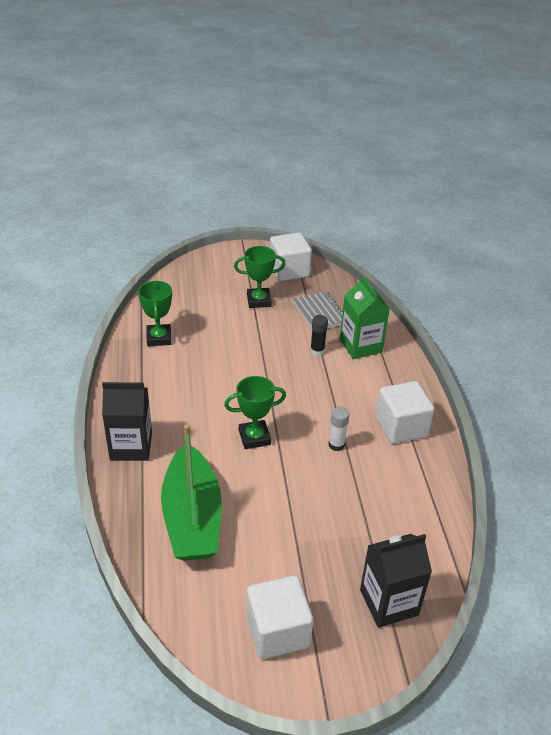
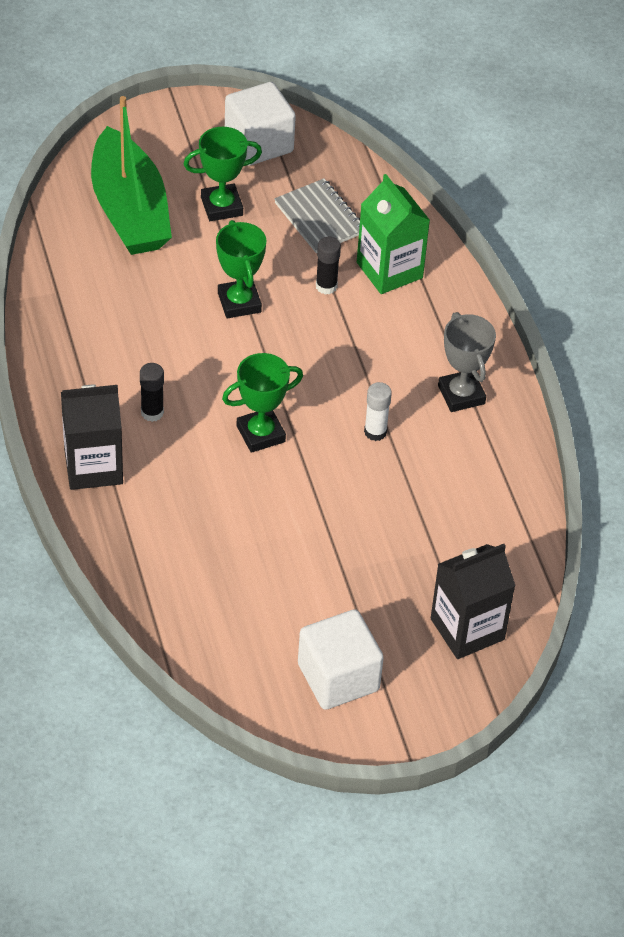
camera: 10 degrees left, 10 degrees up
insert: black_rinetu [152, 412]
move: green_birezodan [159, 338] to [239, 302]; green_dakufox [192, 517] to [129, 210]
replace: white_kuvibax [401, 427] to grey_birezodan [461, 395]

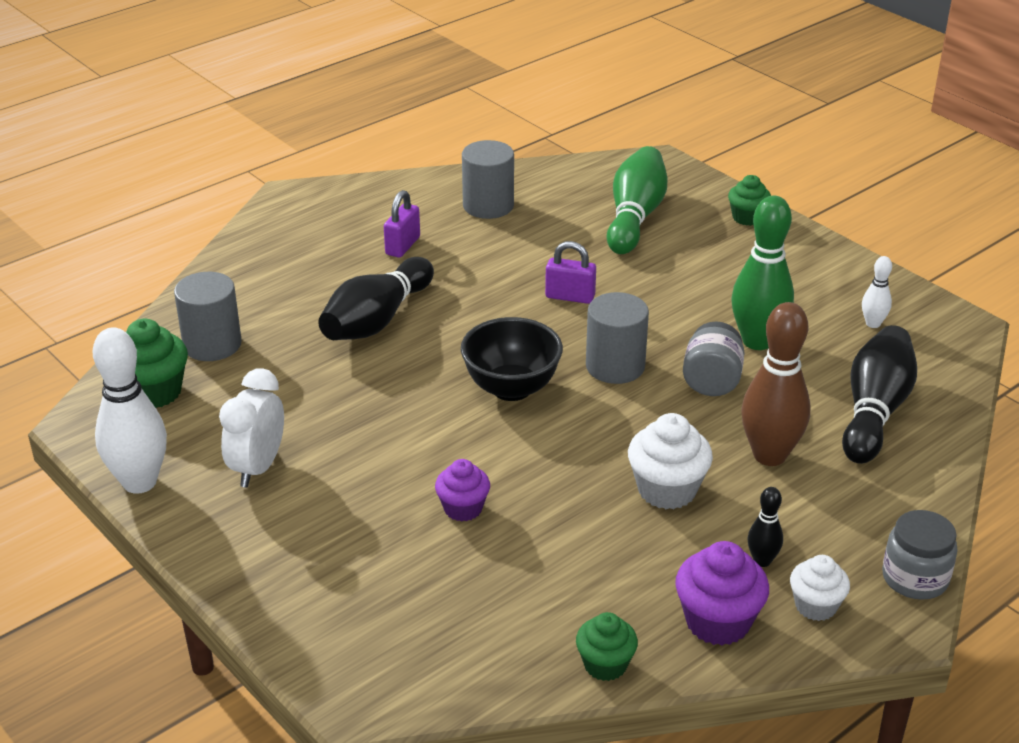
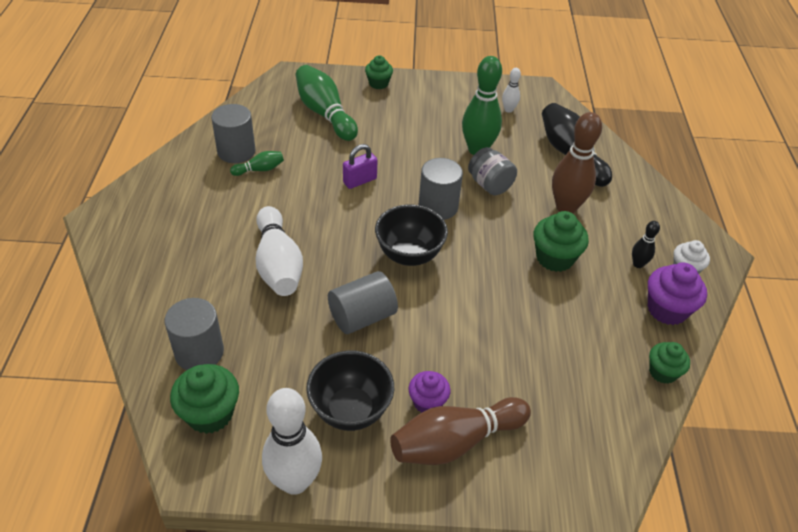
camera: 50 degrees left, 10 degrees up
delete: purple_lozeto [402, 246]; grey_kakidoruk [915, 578]
insert: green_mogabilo [260, 170]; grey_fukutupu [362, 317]; brown_mogabilo [455, 442]
move: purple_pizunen [463, 508] to [427, 402]
replace: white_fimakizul [258, 468] to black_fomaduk [350, 410]
recolor: black_mogabilo [377, 320] to white_mogabilo [278, 264]; white_pizunen [667, 490] to green_pizunen [554, 258]

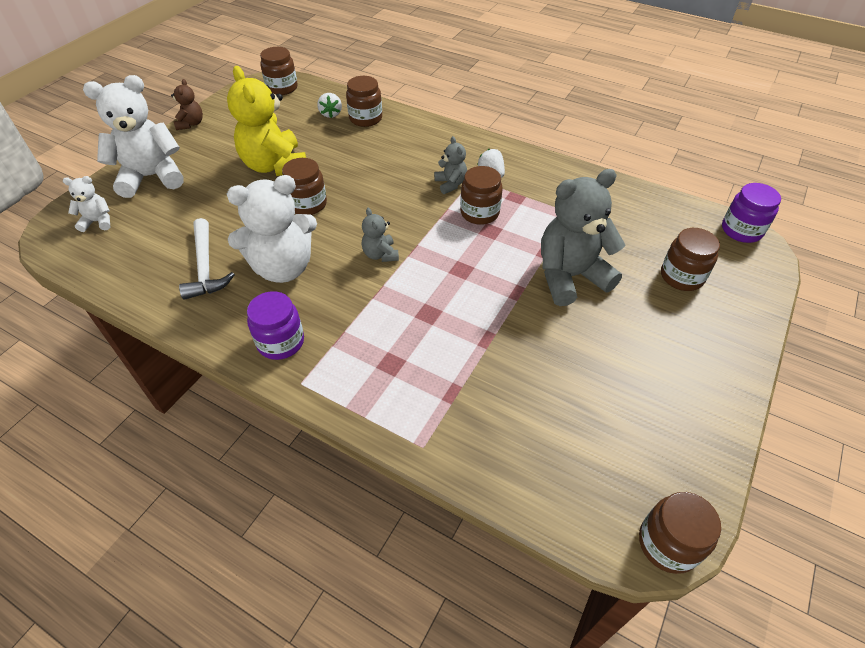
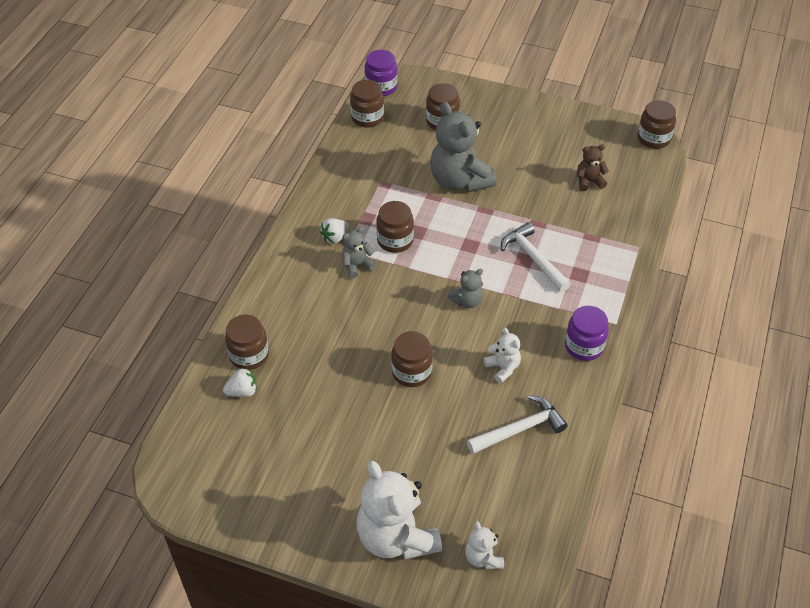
camera: 100 degrees left, 0 degrees up
delete: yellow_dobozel [275, 166]
insert: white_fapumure [533, 258]
move: brown_dobozel [191, 124] to [589, 181]; brown_kakidoruk [282, 88] to [367, 118]
resize: white_dobozel [283, 267] = [503, 368] x0.48

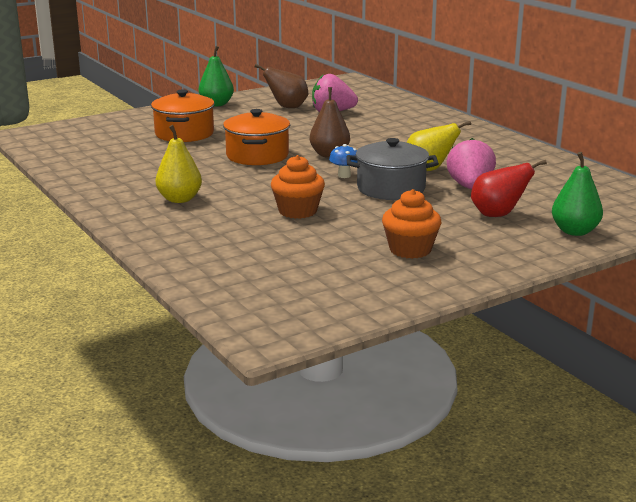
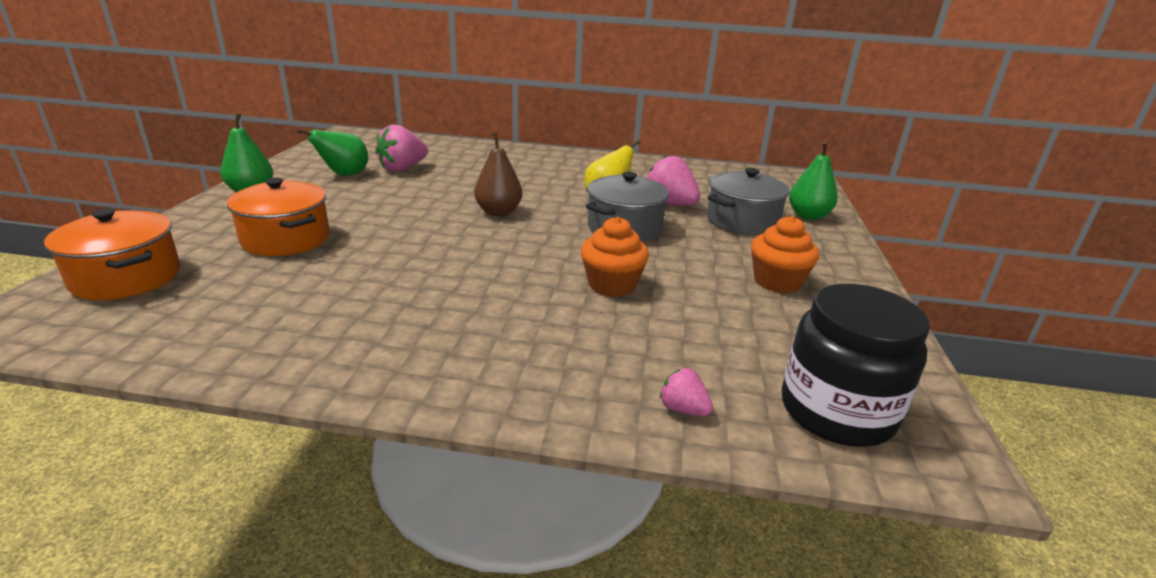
camera: 50 degrees left, 5 degrees up
delete: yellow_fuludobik [179, 199]; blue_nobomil [344, 175]
insert: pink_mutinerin [683, 409]; black_kakidoruk [836, 411]
move: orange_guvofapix [257, 156] to [126, 278]
replace: red_fuludobik [498, 215] to grey_guvofapix [742, 221]
recolor: brown_fuludobik [287, 107] to green_fuludobik [344, 174]

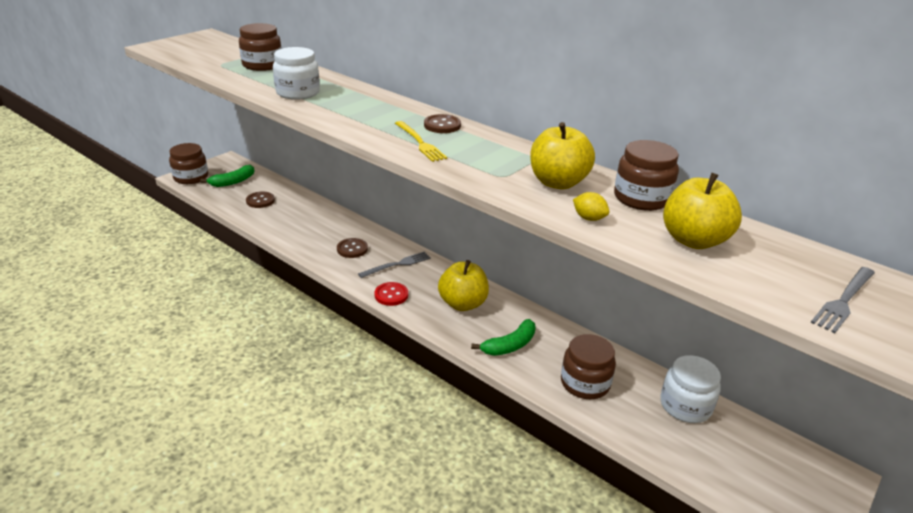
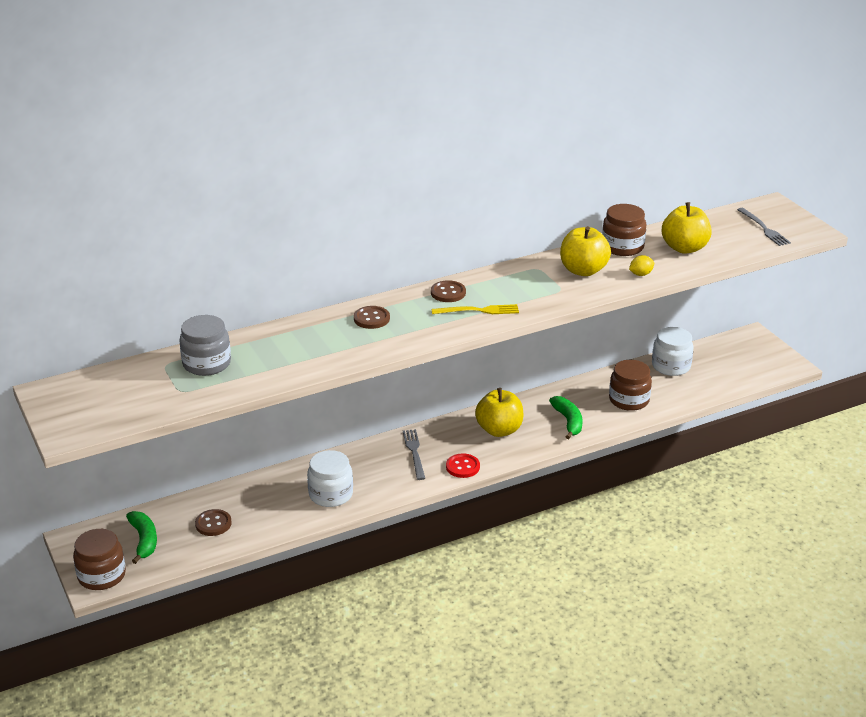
camera: 65 degrees left, 0 degrees up
move: white_kakidoruk [298, 93] to [331, 494]; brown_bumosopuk [352, 249] to [371, 319]
recolor: brown_kakidoruk [262, 65] to grey_kakidoruk [207, 363]

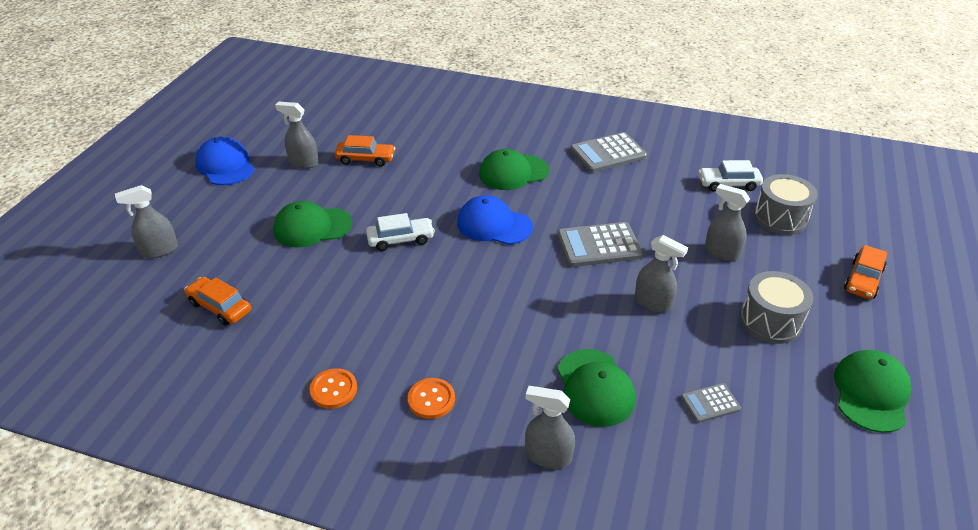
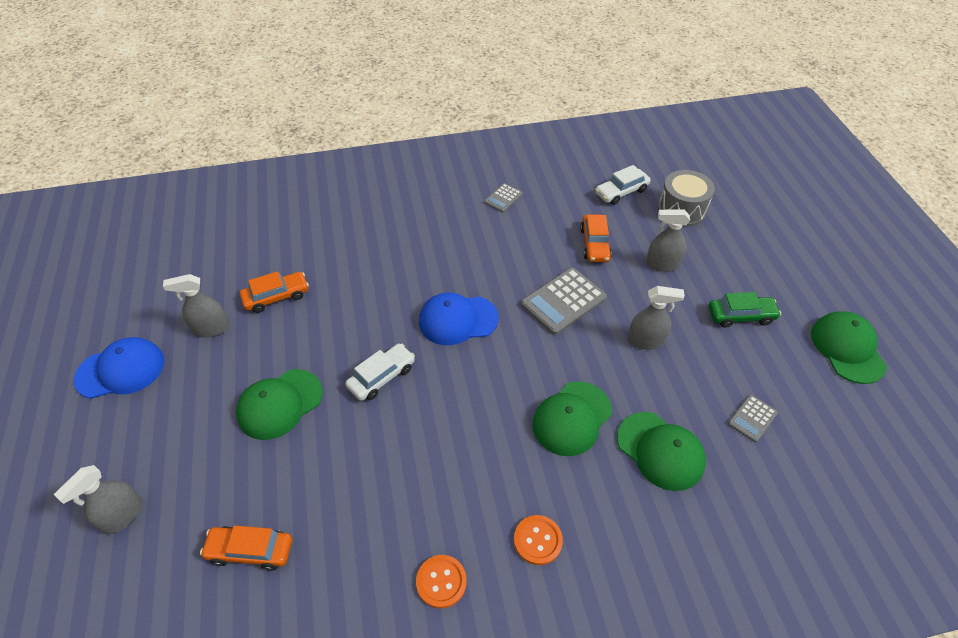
camera: 30 degrees left, 10 degrees up
delete: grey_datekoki [548, 456]
move: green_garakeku [513, 172] to [572, 418]; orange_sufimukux [863, 279] to [595, 244]
replace: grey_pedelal [770, 321] to green_sufimukux [740, 316]
rotate: blue_garakeku [225, 165] = [121, 370] 135 degrees clockwise
resize: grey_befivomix [608, 153] = [503, 198] x0.54

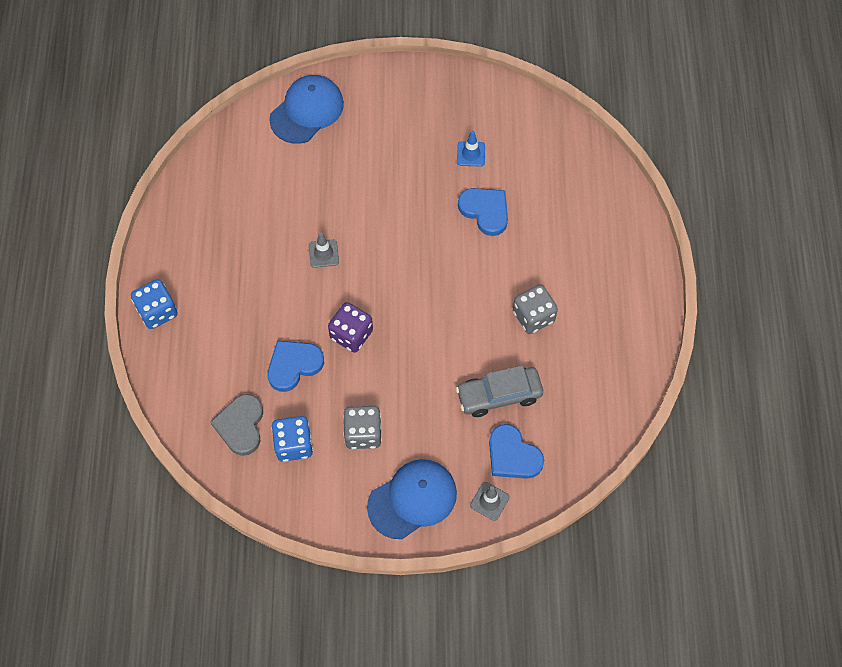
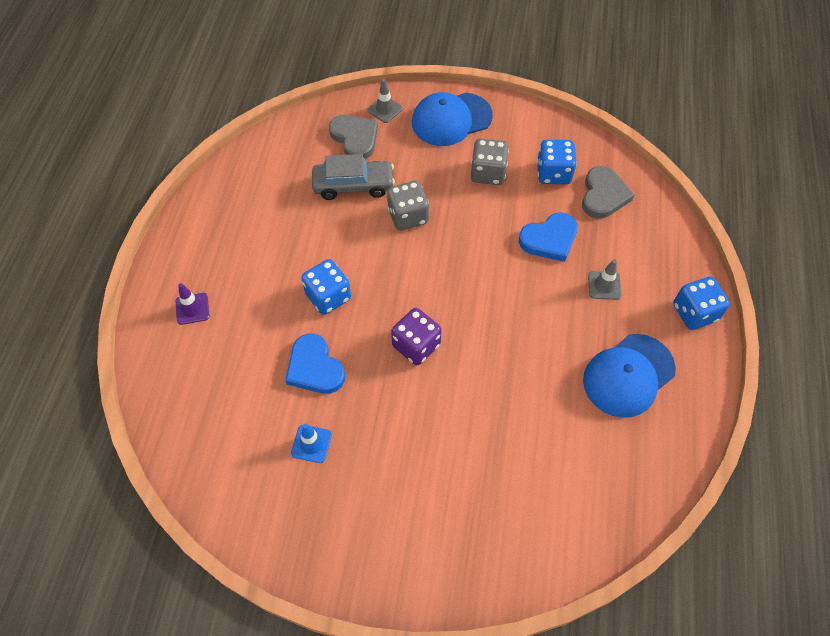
camera: 170 degrees left, 5 degrees down
insert: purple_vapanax [192, 309]; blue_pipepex [328, 296]
move: blue_garakeku [307, 111] to [628, 375]; grey_vapanax [323, 253] to [604, 285]; purple_pipepex [351, 334] to [416, 345]; grey_pipepex [533, 316] to [408, 216]
recolor: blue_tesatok [512, 455] to grey_tesatok [355, 138]

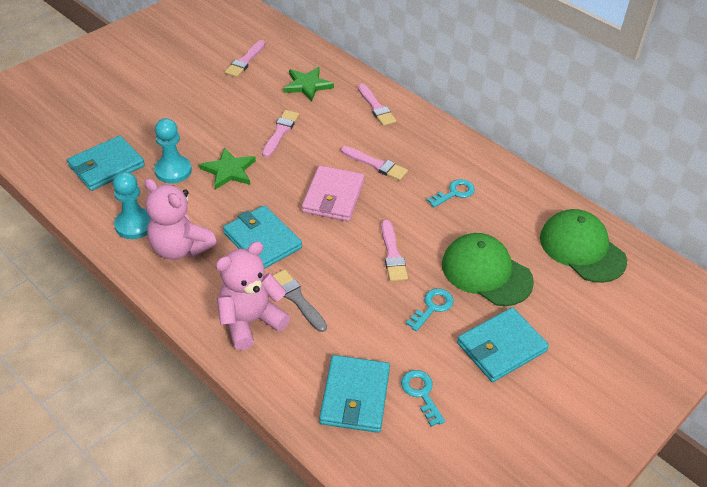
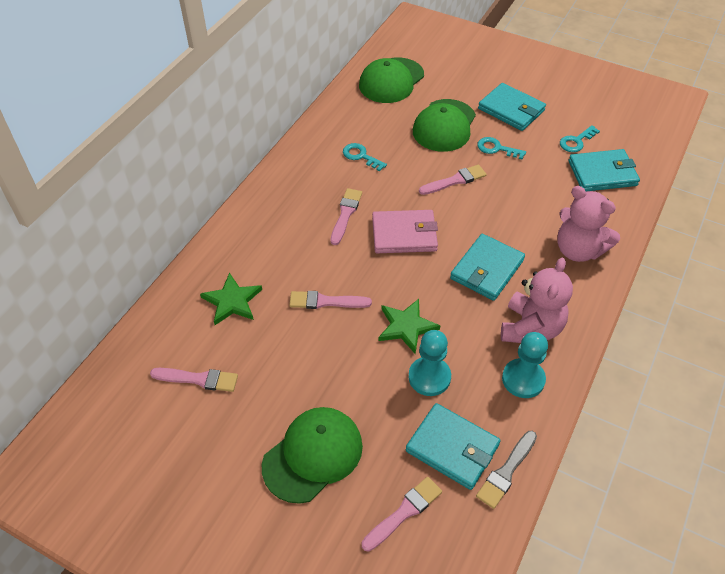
camera: 105 degrees left, 5 degrees up
insert: green_garakeku [313, 455]
move: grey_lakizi [297, 299] to [506, 471]; pink_lakizi [376, 107] to [404, 512]

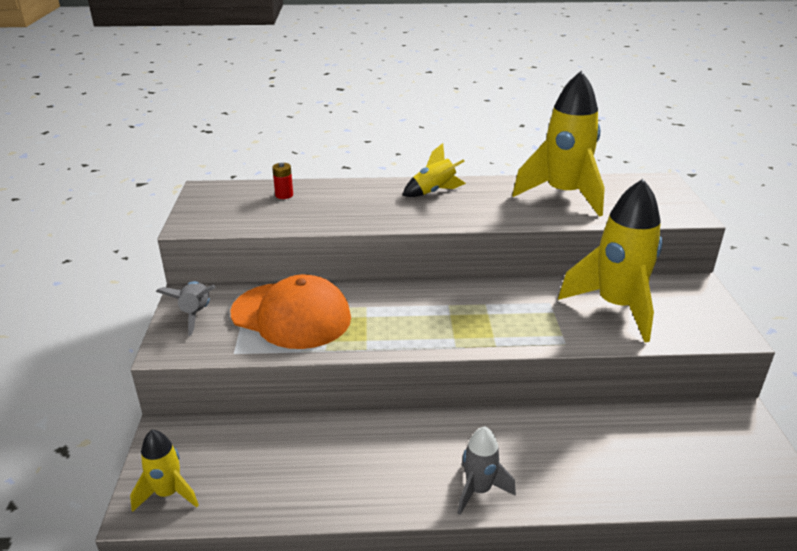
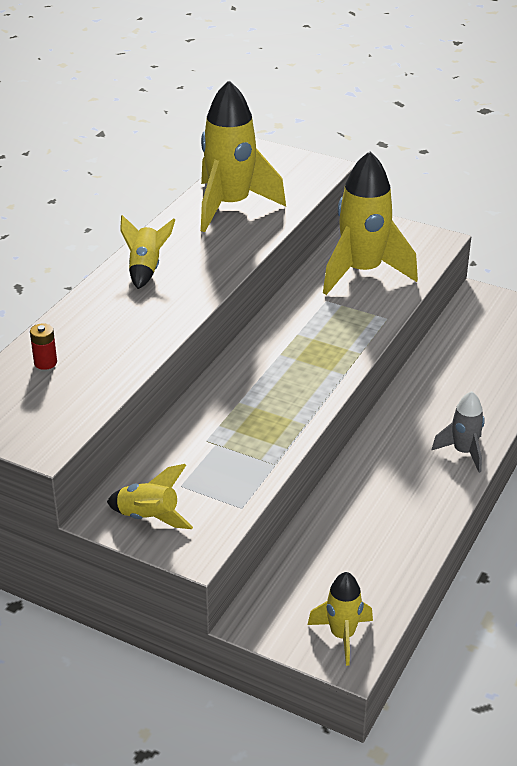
camera: 60 degrees left, 5 degrees up
delete: orange_garakeku [291, 315]
recolor: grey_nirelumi [195, 315] to yellow_nirelumi [149, 518]

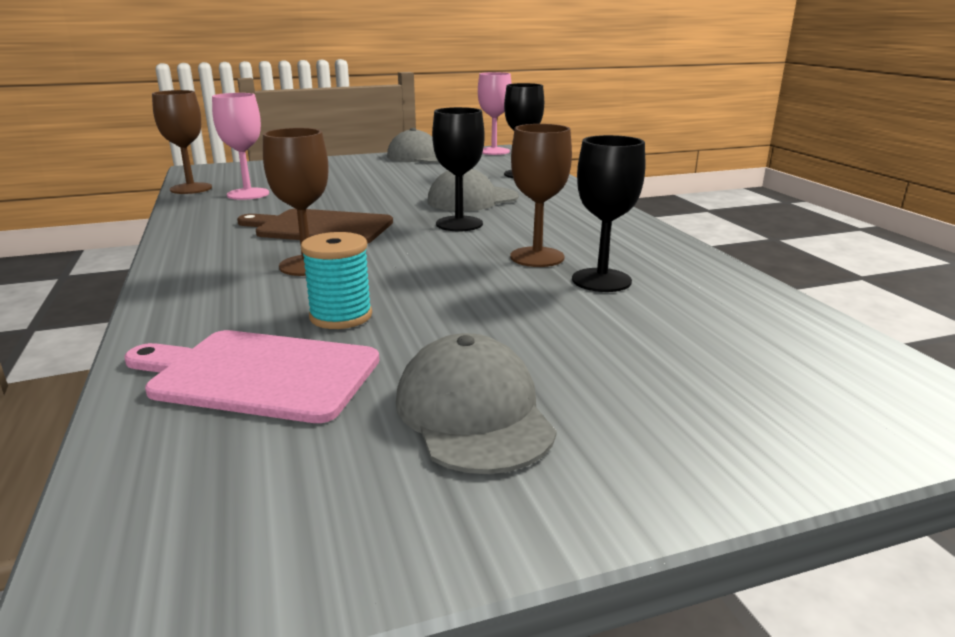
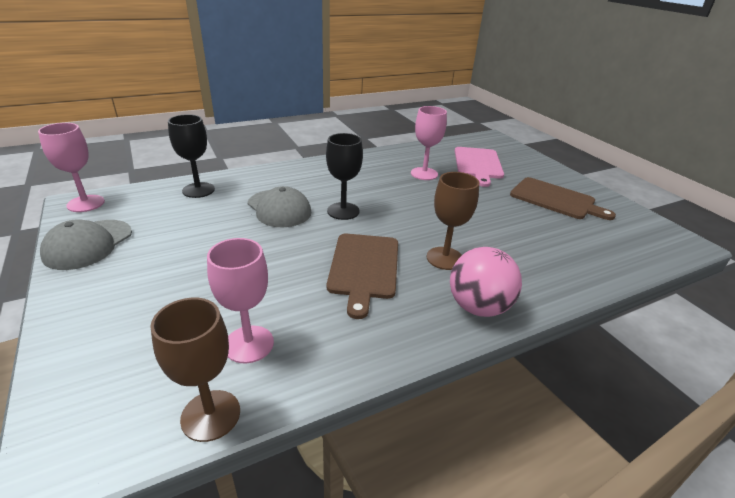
camera: 100 degrees left, 10 degrees up
delete: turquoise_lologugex [341, 316]; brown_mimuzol [537, 257]
insert: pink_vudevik [478, 307]
move: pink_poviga [258, 374] to [478, 164]
replace: grey_garakeku [473, 413] to brown_poviga [555, 199]
recolor: black_mimuzol [601, 280] to pink_mimuzol [424, 174]

